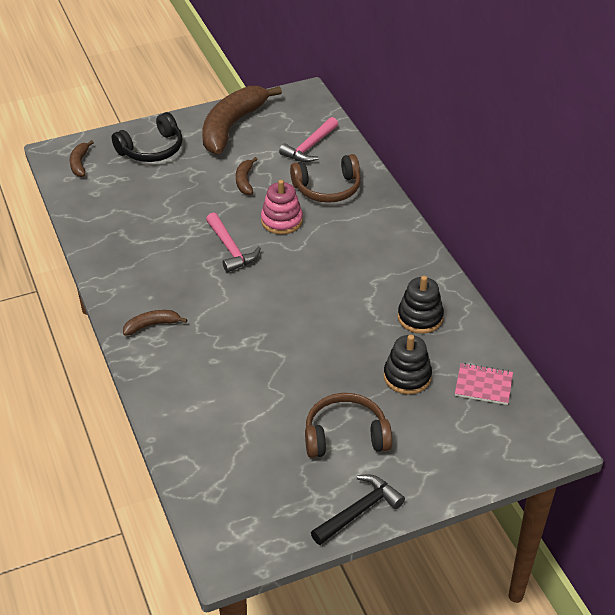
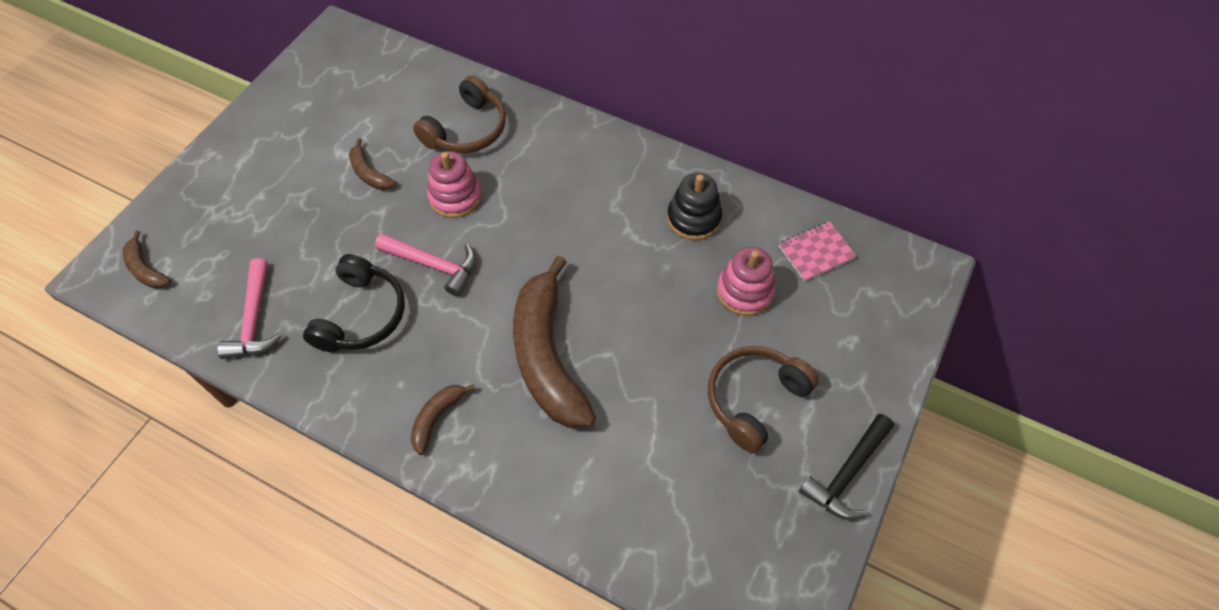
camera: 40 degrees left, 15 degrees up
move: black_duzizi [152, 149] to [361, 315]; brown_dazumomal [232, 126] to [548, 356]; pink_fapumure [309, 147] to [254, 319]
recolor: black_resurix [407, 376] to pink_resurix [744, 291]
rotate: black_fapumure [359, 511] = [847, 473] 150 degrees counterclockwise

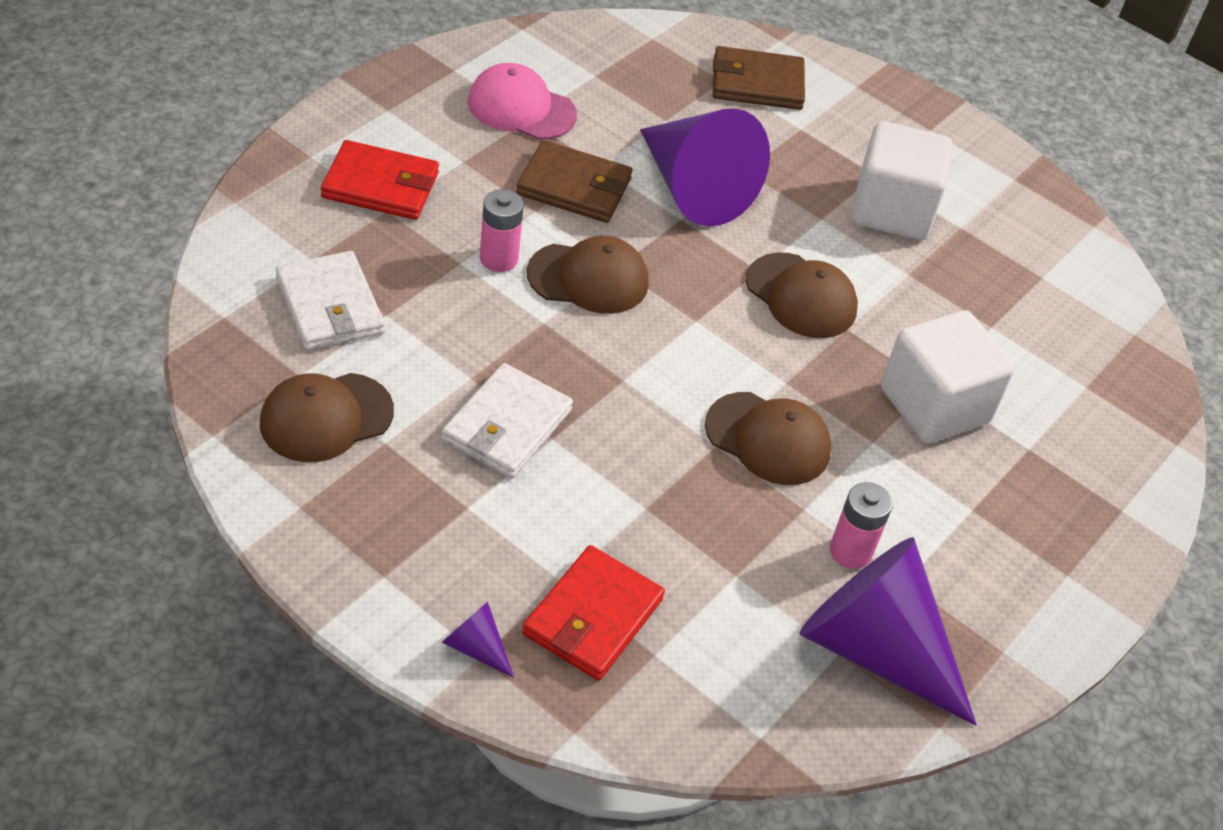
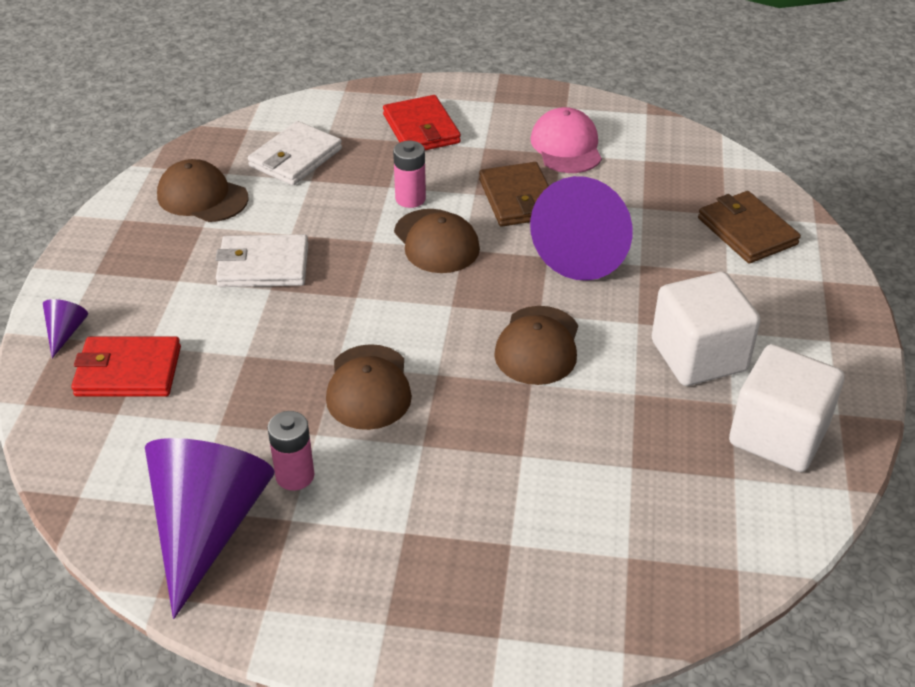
camera: 65 degrees right, 5 degrees down
move: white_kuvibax [934, 405] to [778, 435]

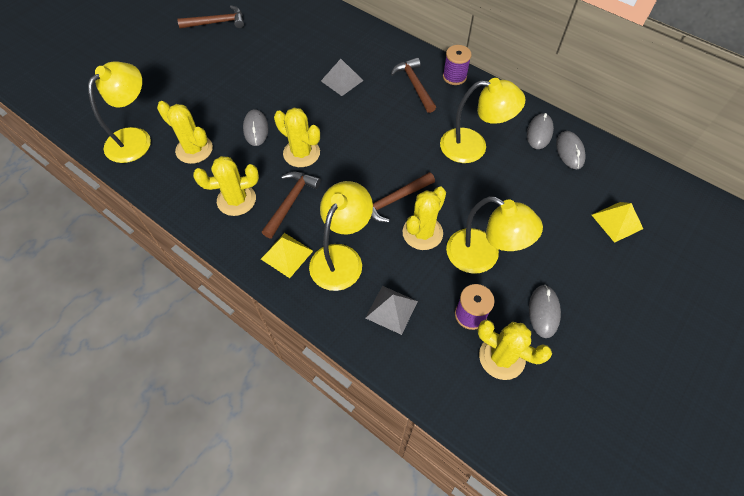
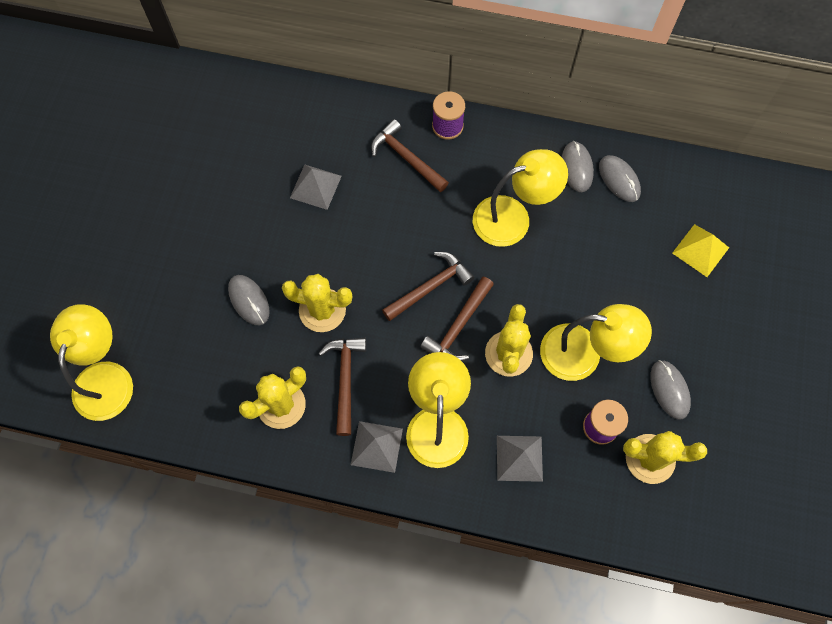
camera: 25 degrees left, 10 degrees up
delete: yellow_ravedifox [194, 149]
move: brown_fapumure [217, 22] to [430, 287]
recolor: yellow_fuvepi [287, 254] to grey_fuvepi [376, 446]

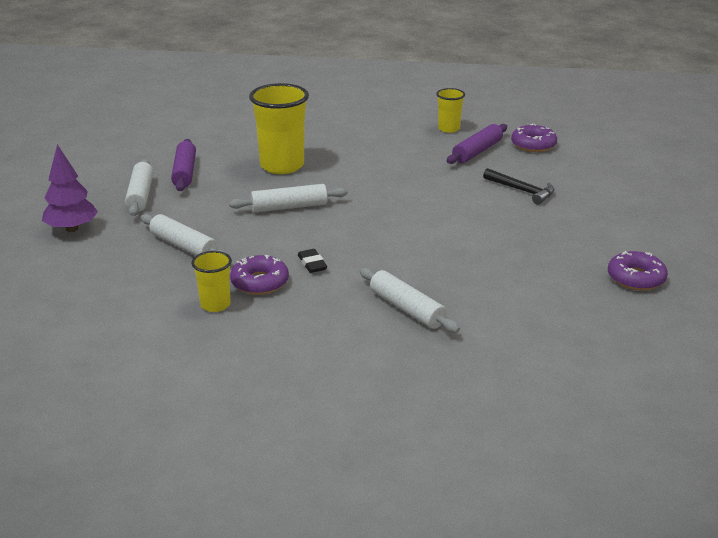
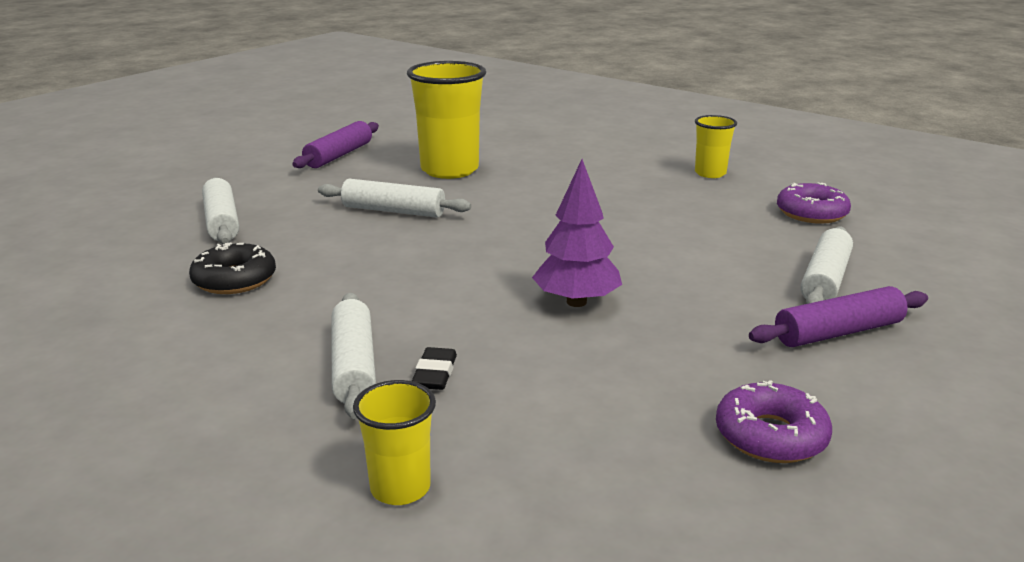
camera: 30 degrees right, 5 degrees down
delete: black_fapumure [522, 191]
move: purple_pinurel [72, 229] to [576, 302]; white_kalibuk [140, 195] to [825, 280]; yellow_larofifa [215, 305] to [400, 488]; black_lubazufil [312, 264] to [435, 374]; purple_kalibuk [477, 151] to [838, 332]
recolor: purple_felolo [260, 282] to black_felolo [234, 280]

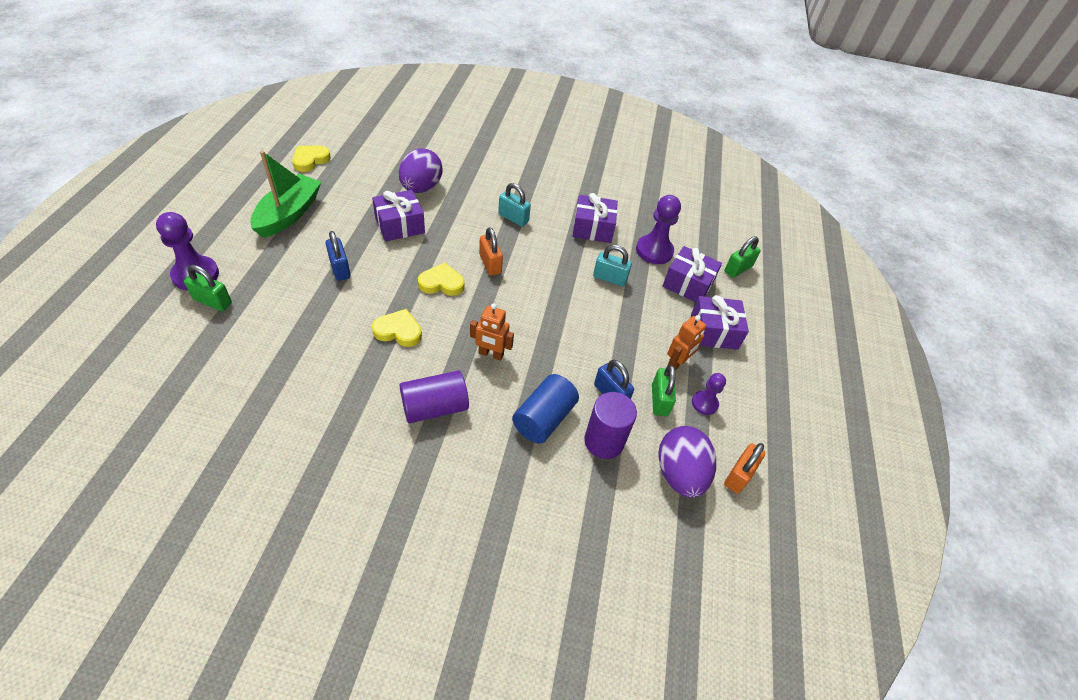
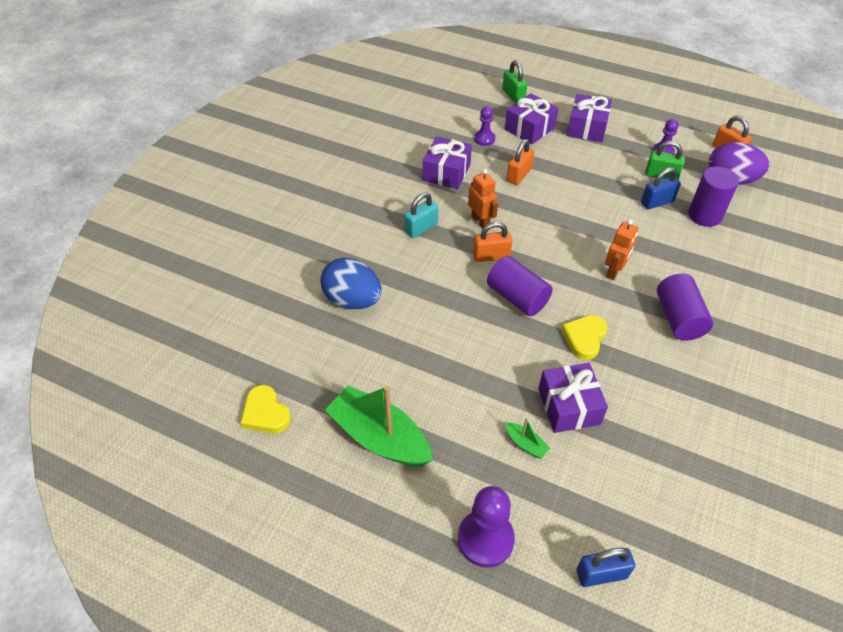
camera: 70 degrees left, 0 degrees up
delete: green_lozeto [213, 301]; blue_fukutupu [544, 418]
insert: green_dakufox [526, 444]
move: blue_lozeto [340, 268] to [601, 574]; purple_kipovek [400, 225] to [569, 406]; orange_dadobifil [677, 363] to [480, 221]
replace: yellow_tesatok [441, 283] to purple_fukutupu [517, 297]
recolor: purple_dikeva [421, 188] to blue_dikeva [352, 300]; turquoise_lozeto [609, 278] to orange_lozeto [519, 175]
resize: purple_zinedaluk [654, 251] = [484, 139] x0.58

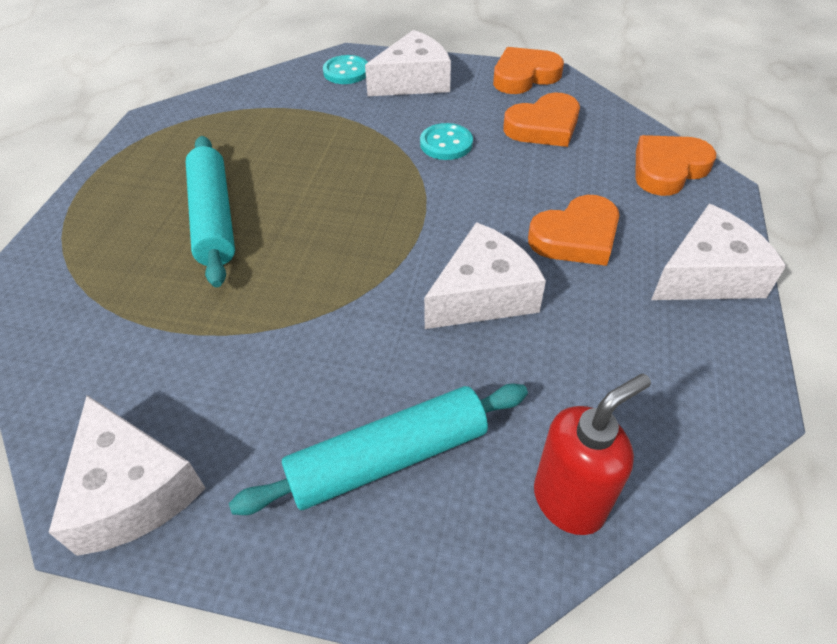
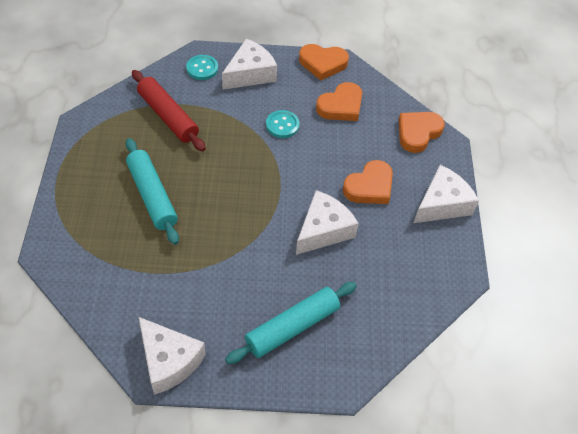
camera: 15 degrees left, 5 degrees up
delete: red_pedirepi [569, 500]
insert: red_kalibuk [168, 116]
rotate: orange_tesatok [524, 76] = [323, 63] 135 degrees counterclockwise

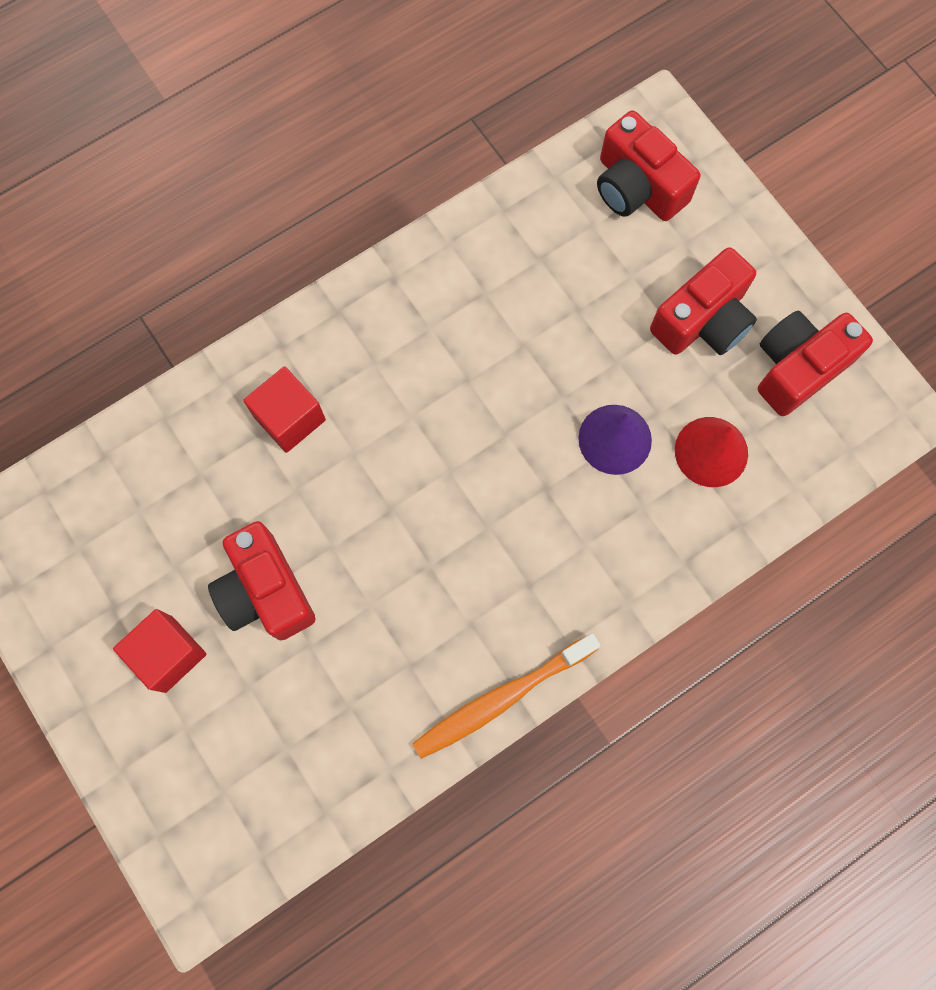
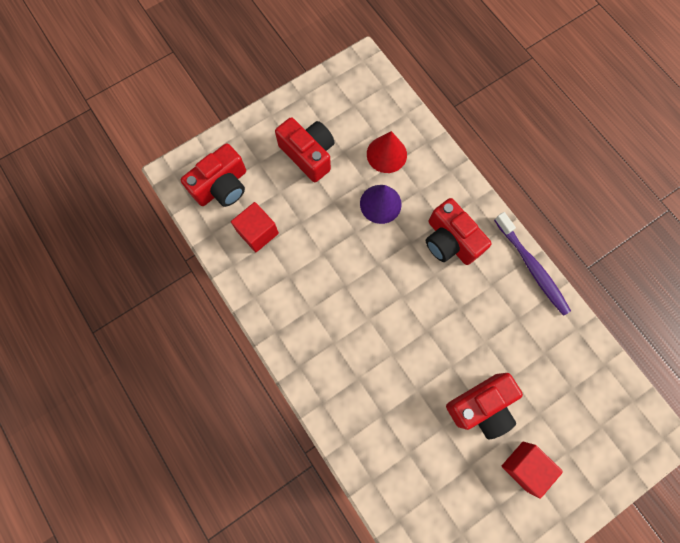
camera: 90 degrees left, 0 degrees up
move: red_kuvibax [289, 418] to [258, 232]; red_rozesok [797, 368] to [450, 241]
recolor: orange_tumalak [501, 698] to purple_tumalak [532, 267]

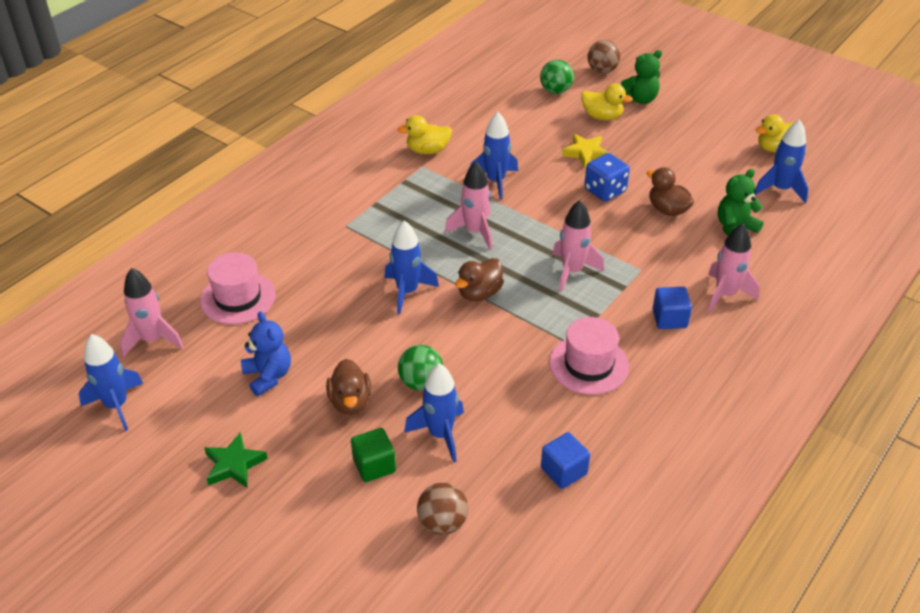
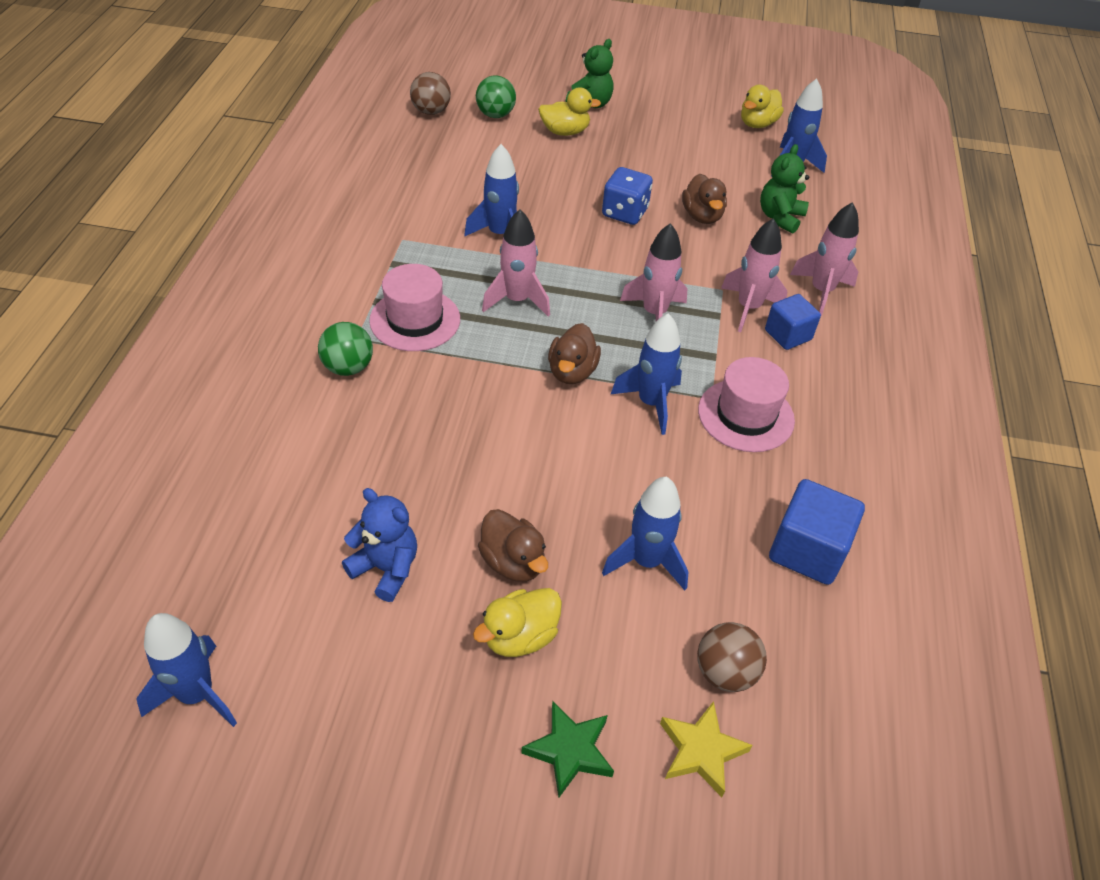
camera: 30 degrees left, 5 degrees up
delete: green_kuvibax [374, 465]
move: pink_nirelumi [153, 340] to [748, 308]; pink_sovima [238, 298] to [415, 320]; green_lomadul [234, 464] to [570, 751]; blue_nirelumi [407, 292] to [651, 403]; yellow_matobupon [427, 150] to [520, 636]; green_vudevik [421, 382] to [348, 367]; yellow_lomadul [585, 153] to [701, 751]; brown_vudevik [602, 70] to [431, 111]
rotate: brown_matobupon [667, 210] = [702, 216] 120 degrees counterclockwise
resize: blue_kuvibax [563, 471] = [807, 550] x1.51

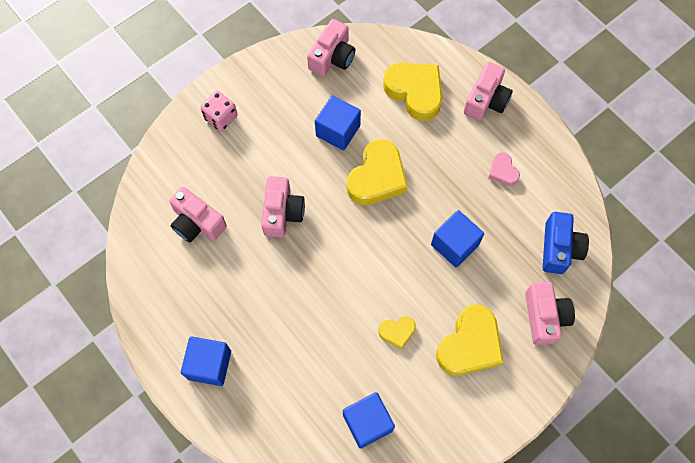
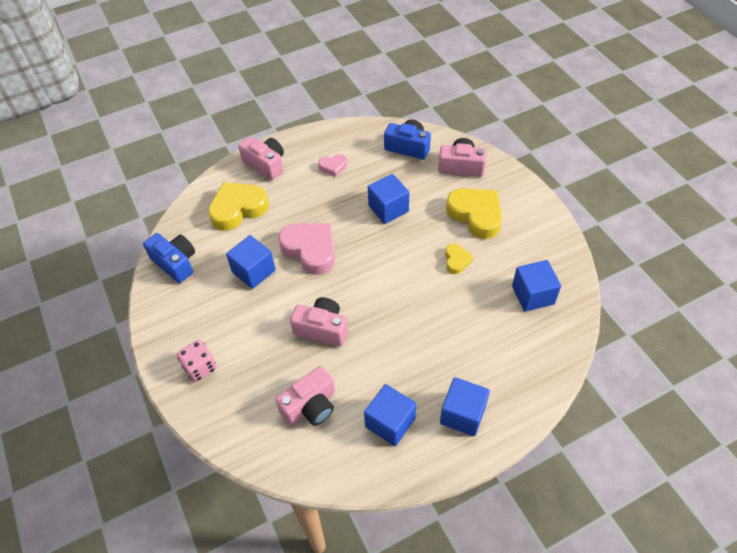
camera: 75 degrees left, 15 degrees down
insert: blue_kuvibax [390, 422]
recolor: pink_rozesok [332, 57] to blue_rozesok [175, 263]; yellow_tesatok [377, 177] to pink_tesatok [310, 250]

